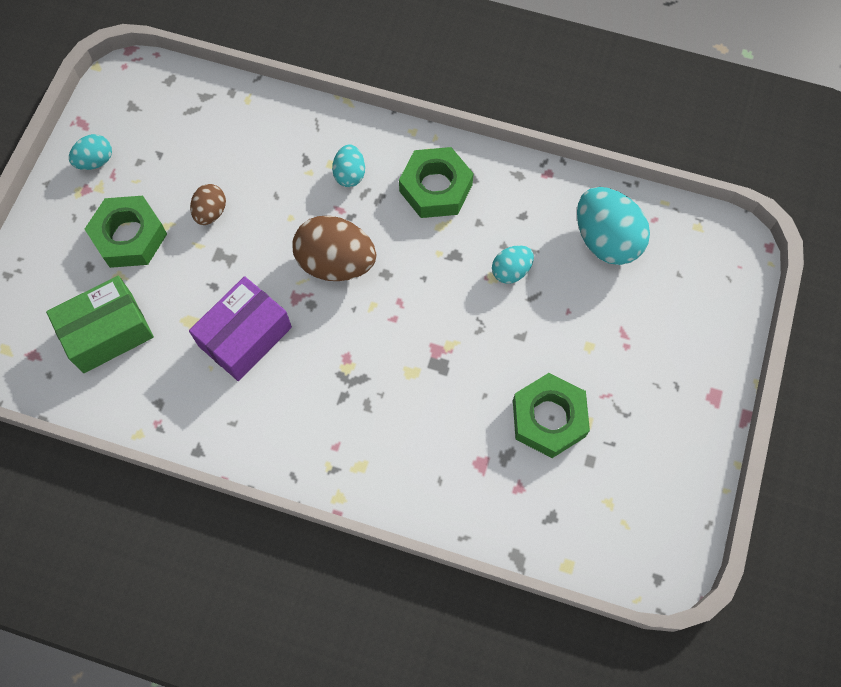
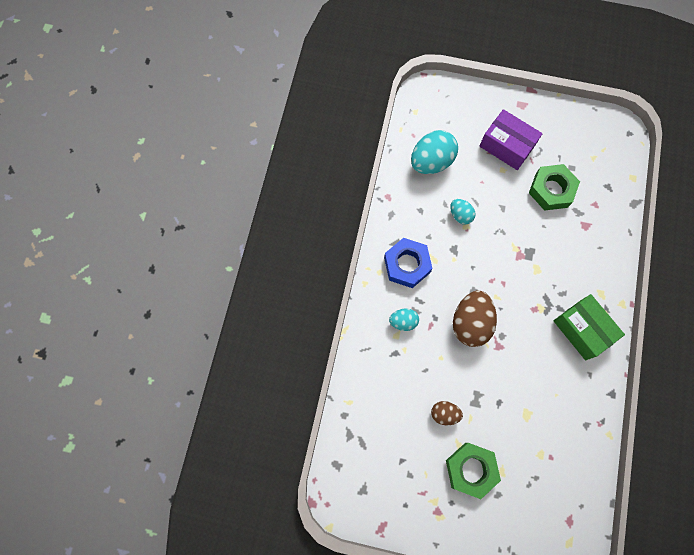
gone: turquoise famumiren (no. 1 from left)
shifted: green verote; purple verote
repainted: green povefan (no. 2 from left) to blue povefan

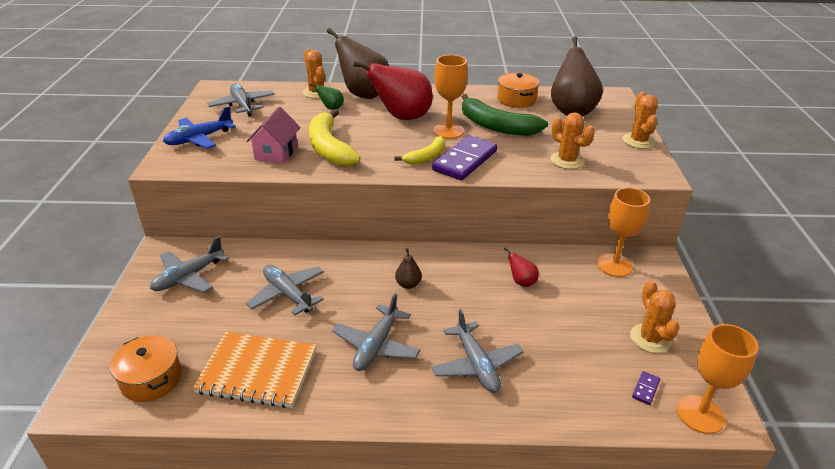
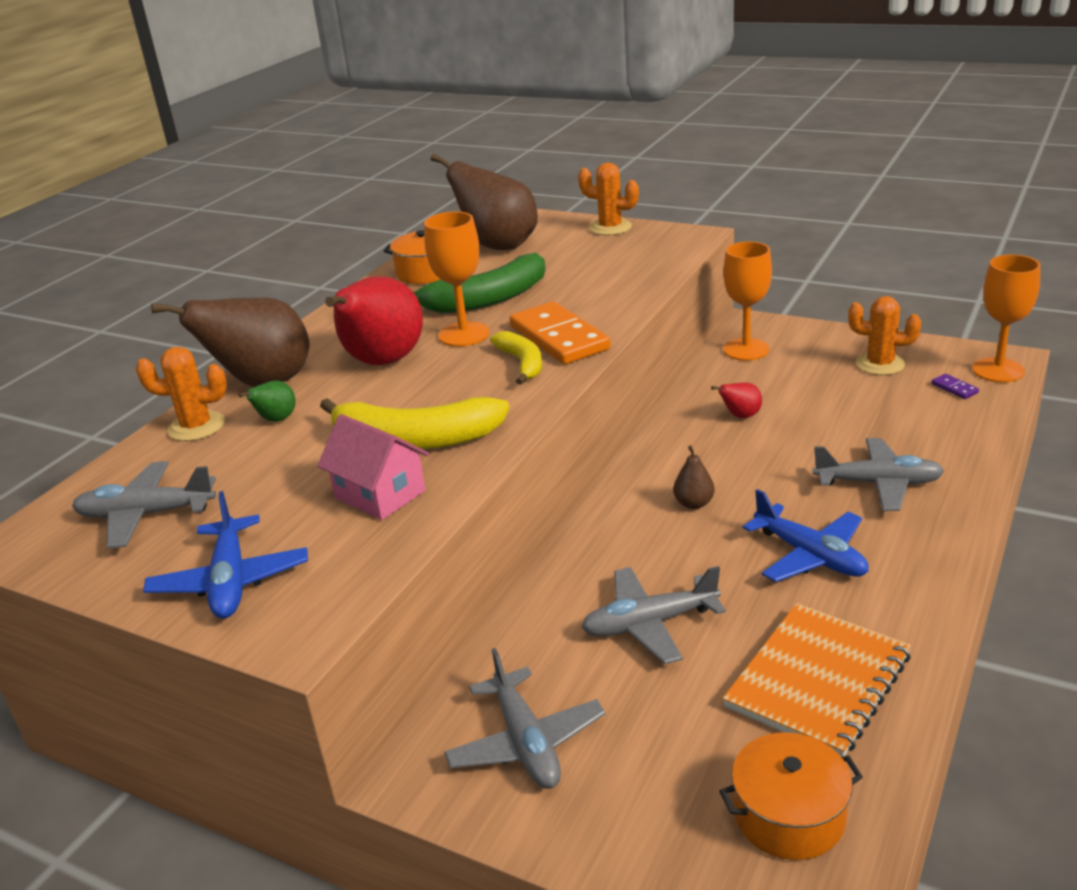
gone: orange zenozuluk (no. 2 from left)
repainted: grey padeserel (no. 4 from left) to blue padeserel (no. 2 from left); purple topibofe (no. 1 from left) to orange topibofe

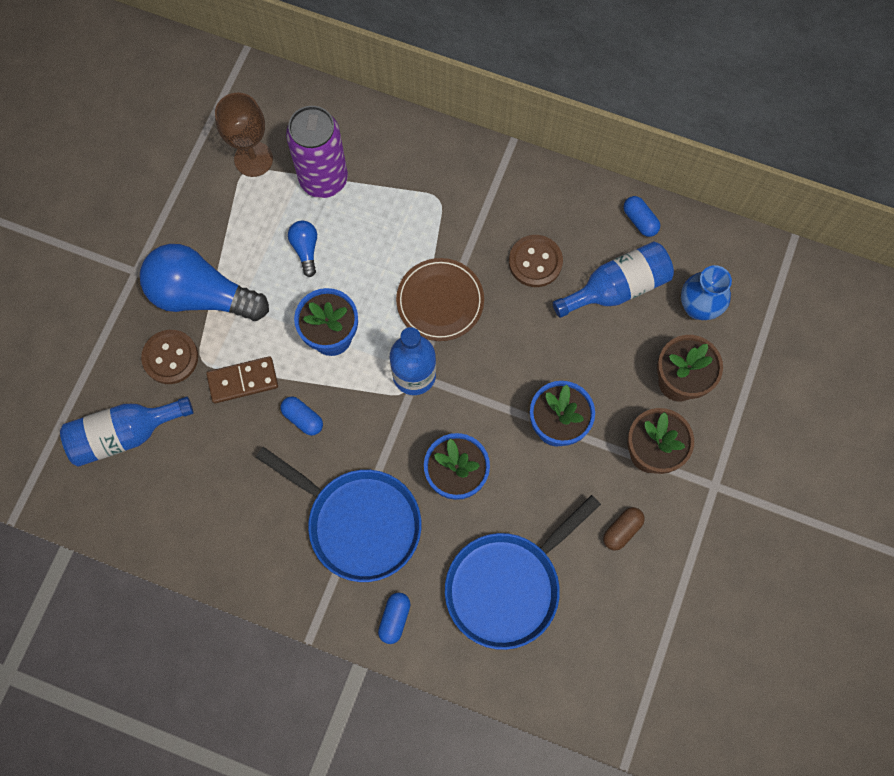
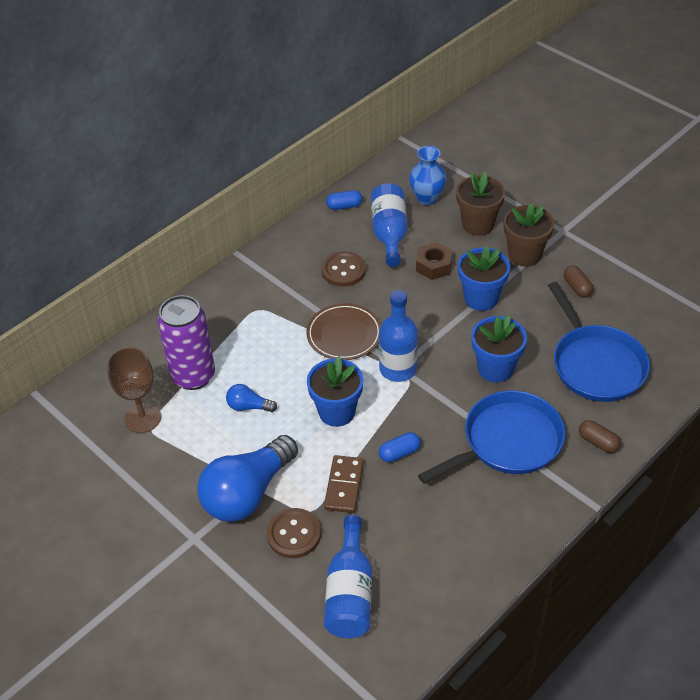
new: brown povefan
repainted: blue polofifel (no. 2 from left) to brown polofifel (no. 2 from left)

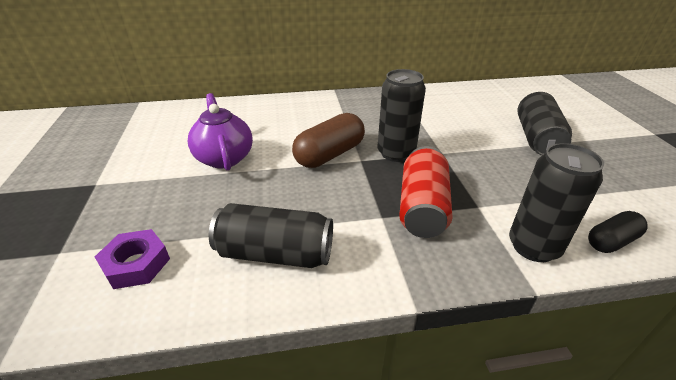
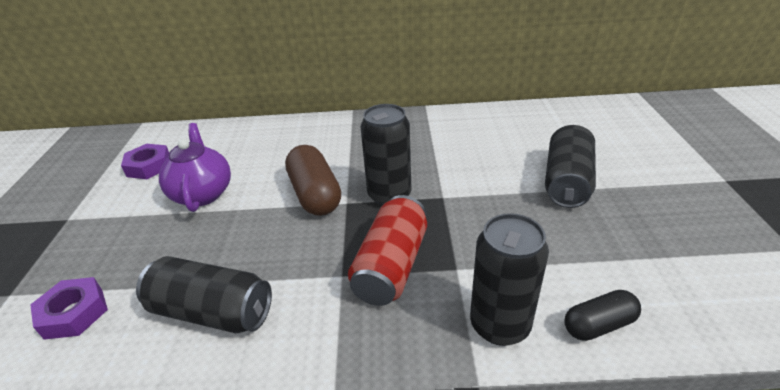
new: purple povefan (no. 2 from left)
rotated: brown polofifel 75 degrees counterclockwise

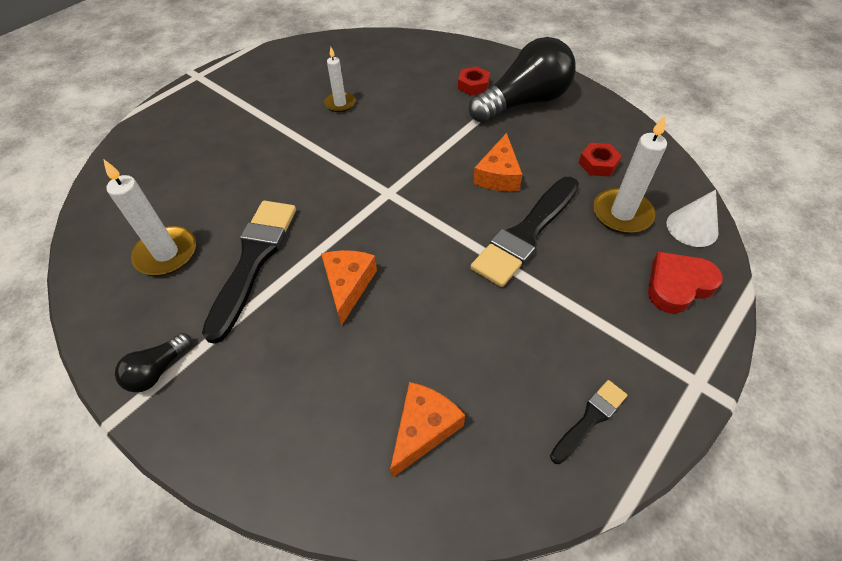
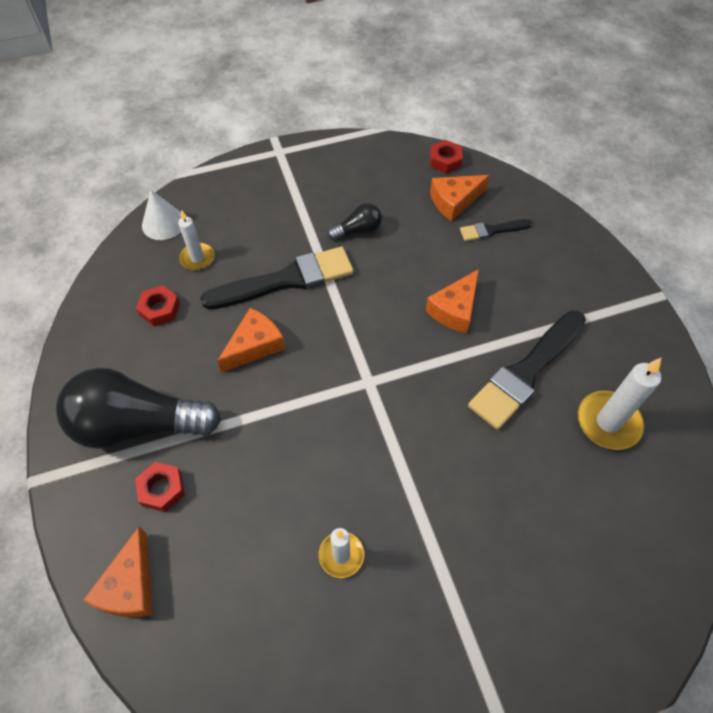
gone: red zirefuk
new: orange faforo (no. 1 from left); red povefan (no. 3 from left)
shifted: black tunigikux (no. 1 from left in the first image) to black tunigikux (no. 2 from left); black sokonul (no. 3 from left in the first image) to black sokonul (no. 2 from left)
scaled: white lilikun (no. 3 from left in the first image) x0.63

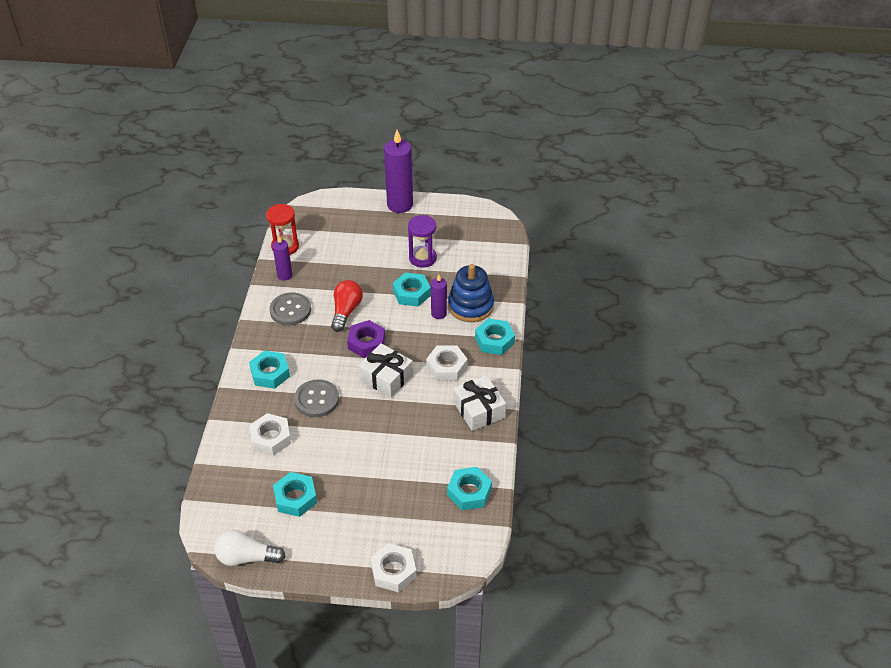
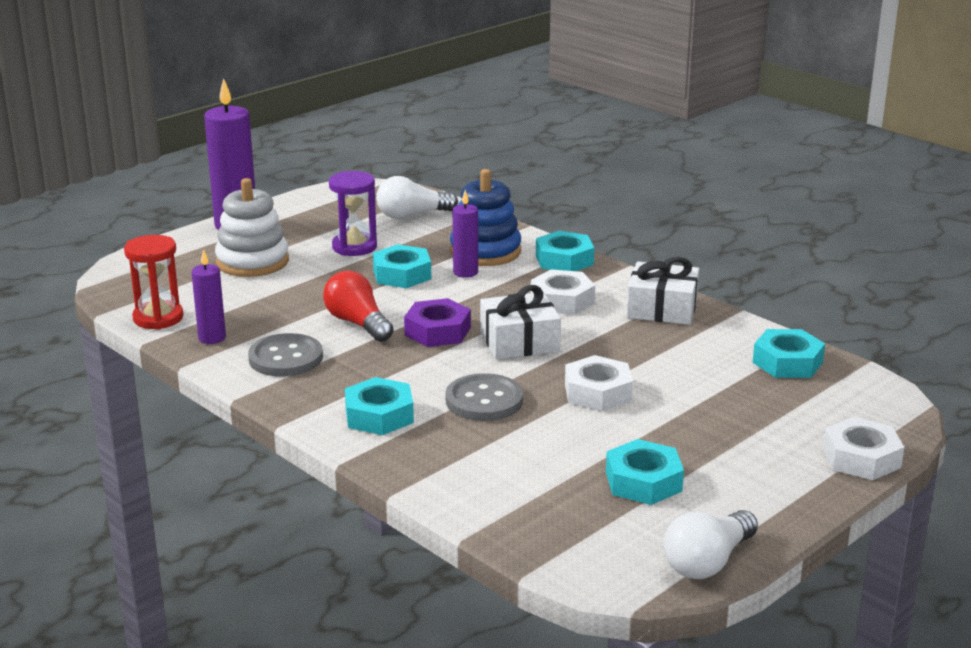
new: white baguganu; white tunigikux (no. 1 from left)
shifted: white povefan (no. 1 from left in the first image) to white povefan (no. 2 from left)

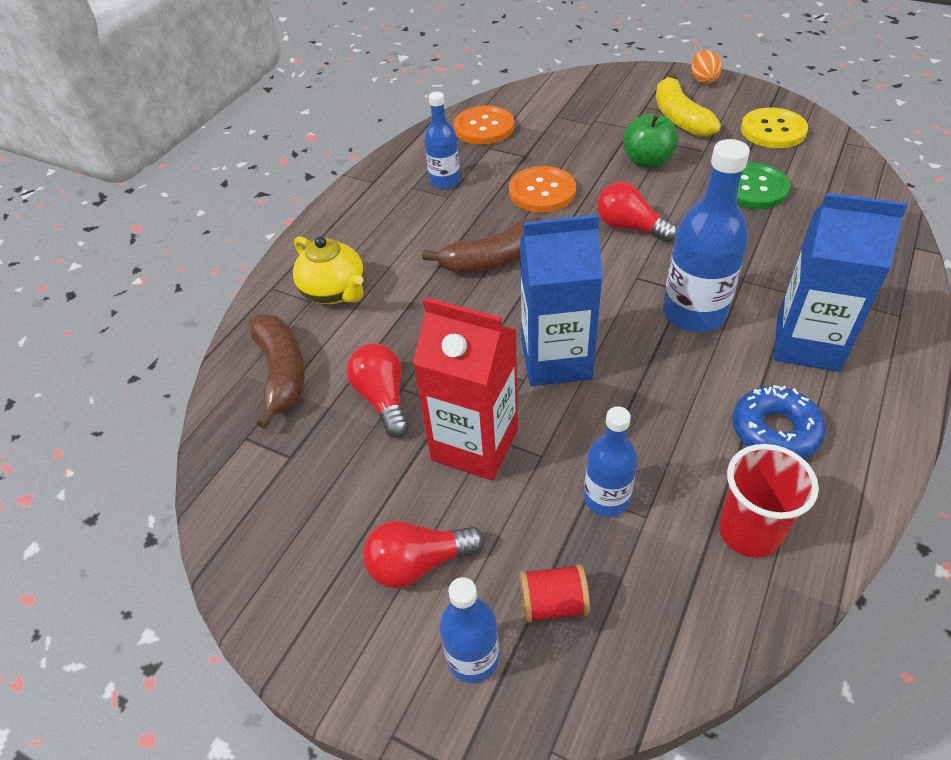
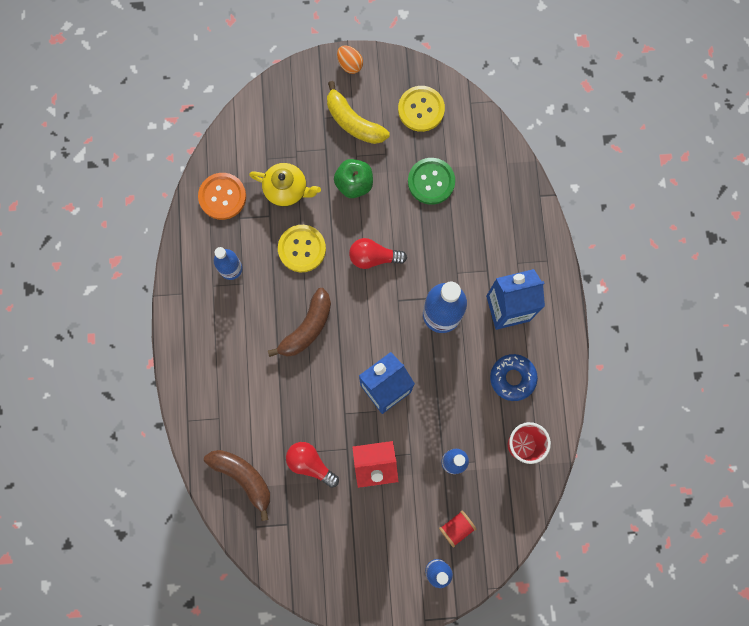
gone: red tunigikux (no. 2 from left)
shifted: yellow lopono
repainted: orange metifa (no. 2 from left) to yellow metifa (no. 1 from left)

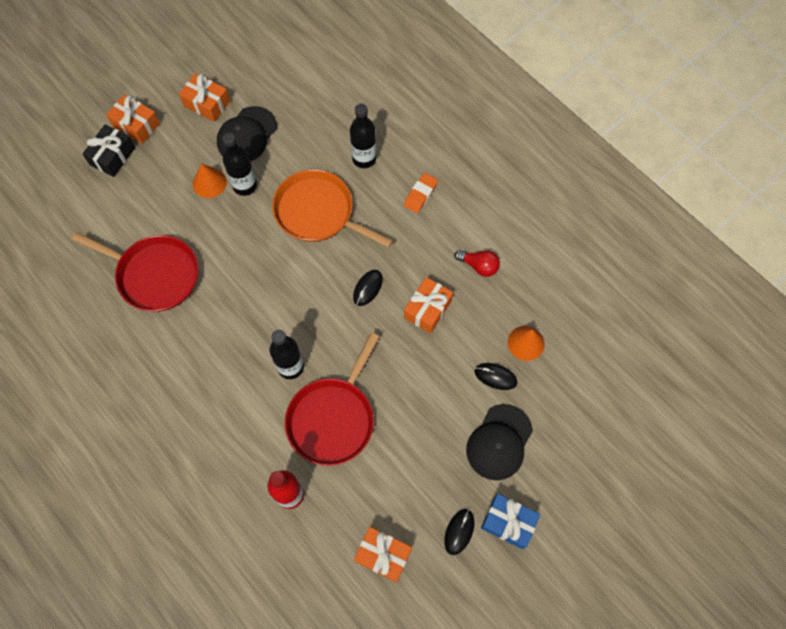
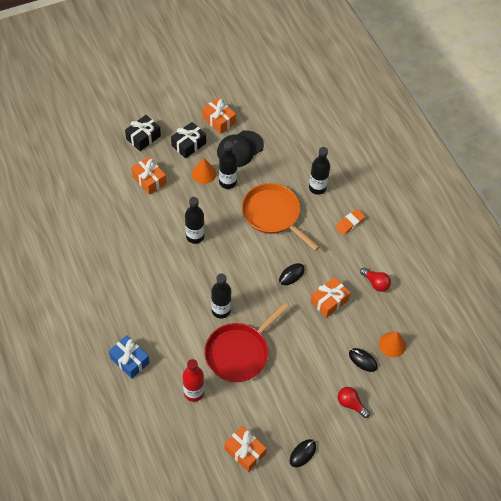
gone: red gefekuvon (no. 1 from left)
new: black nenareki (no. 2 from left); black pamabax (no. 1 from left)
shifted: orange nenareki (no. 1 from left); blue nenareki
swapped: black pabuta (no. 2 from left) to red tunigikux (no. 1 from left)

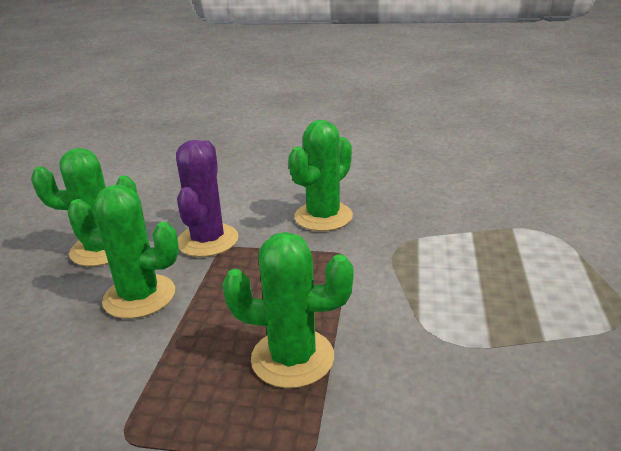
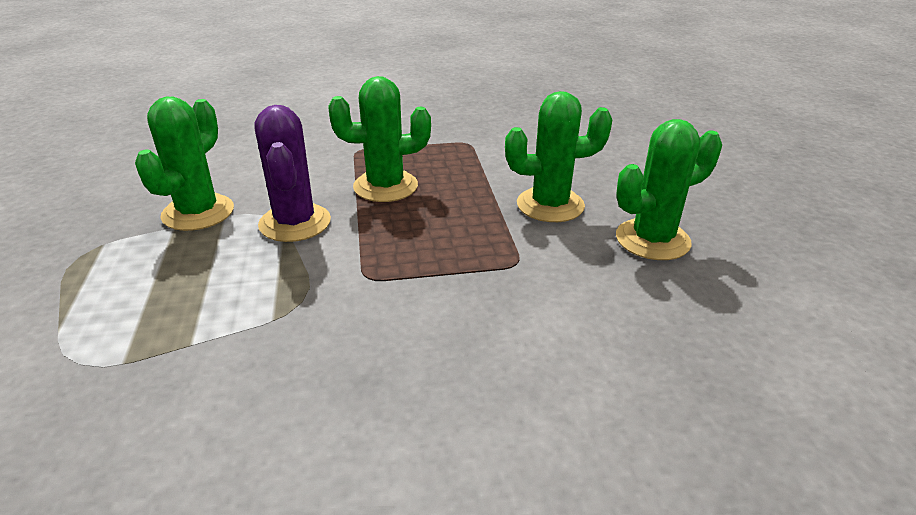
shifted: purple zenozuluk; green zenozuluk (no. 4 from left in the first image) to green zenozuluk (no. 1 from left)

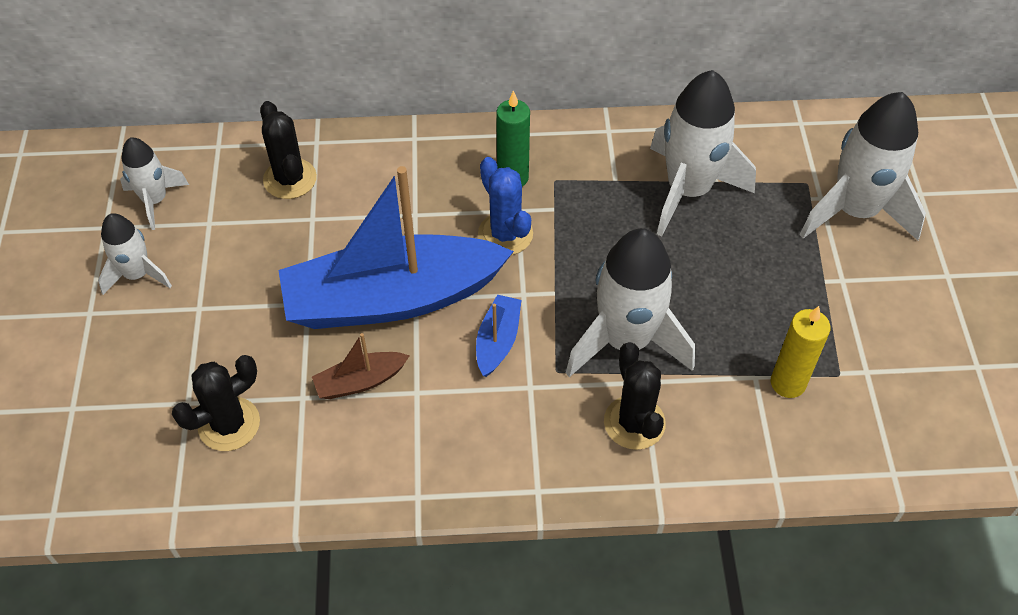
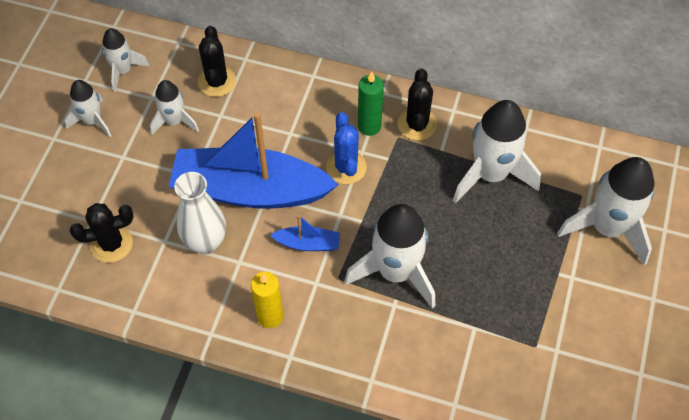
new: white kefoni (no. 3 from left)
shifted: black zenozuluk (no. 3 from left); yellow lilikun
swapped: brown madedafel to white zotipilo
rotated: blue madedafel (no. 2 from left) 60 degrees clockwise

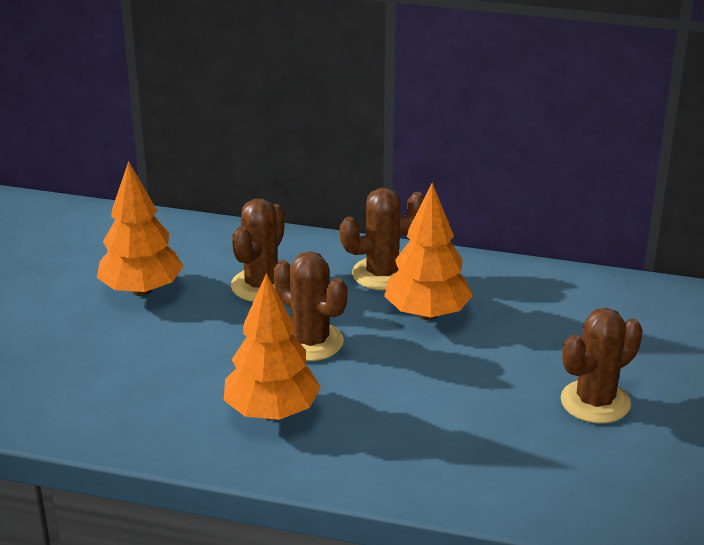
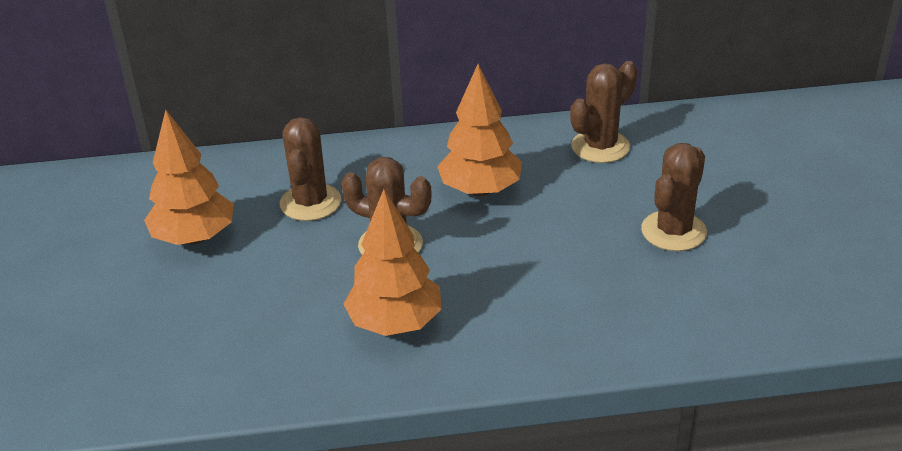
shifted: brown zenozuluk (no. 3 from left)

